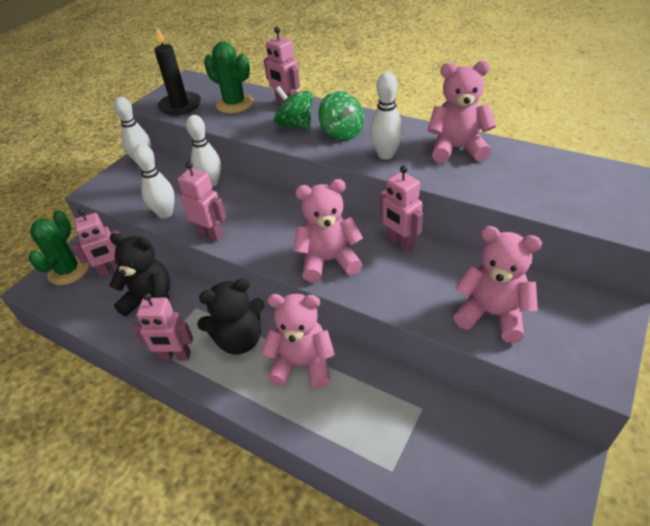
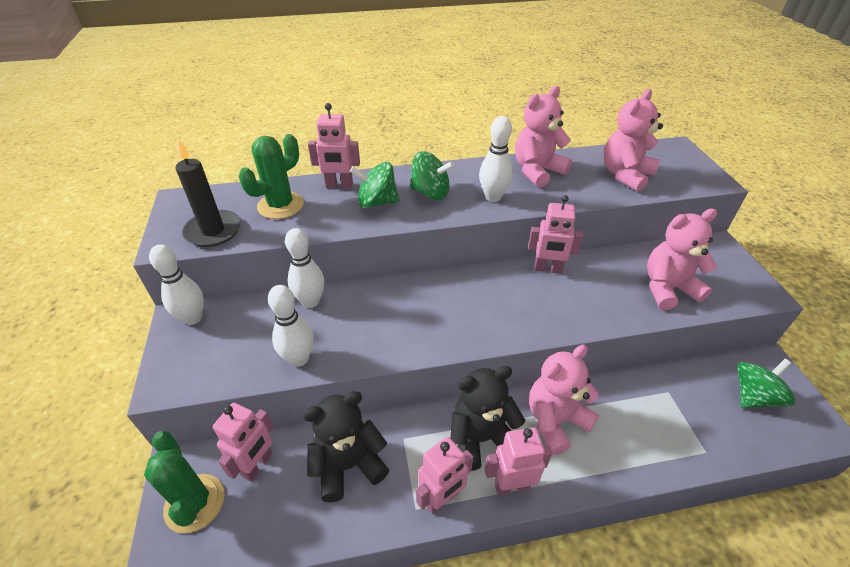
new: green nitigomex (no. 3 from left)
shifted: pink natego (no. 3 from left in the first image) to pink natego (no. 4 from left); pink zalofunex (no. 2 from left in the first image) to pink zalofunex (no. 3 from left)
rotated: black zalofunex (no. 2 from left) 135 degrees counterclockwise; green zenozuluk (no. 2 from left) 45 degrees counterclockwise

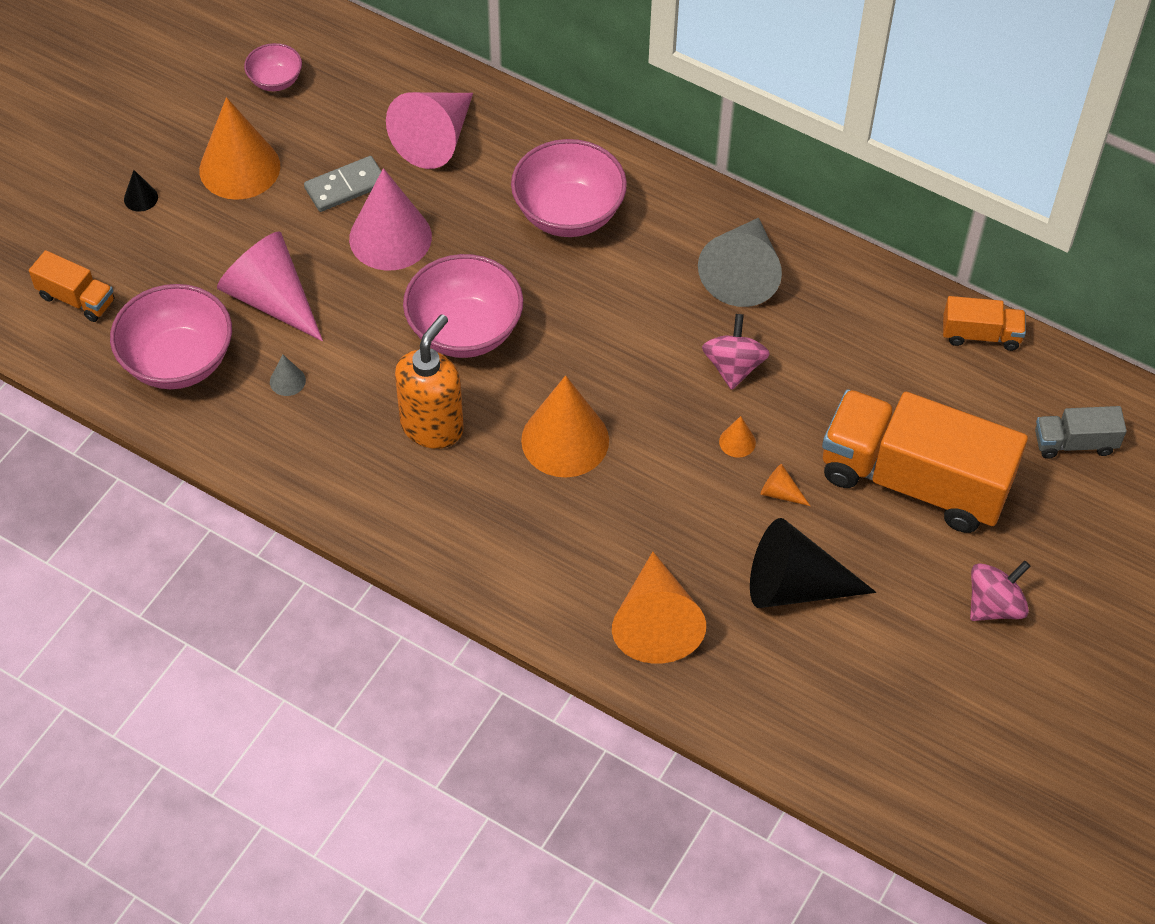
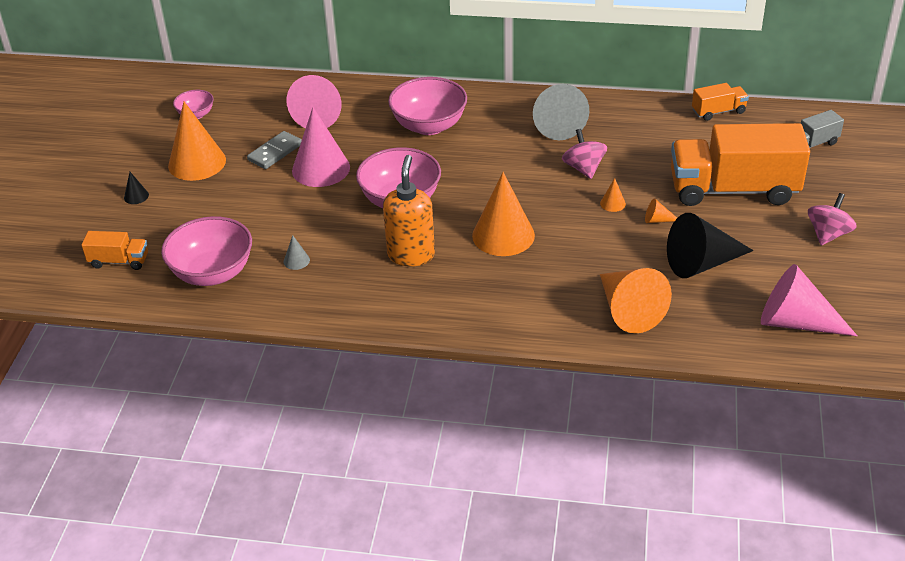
shifted: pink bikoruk (no. 1 from left in the first image) to pink bikoruk (no. 3 from left)

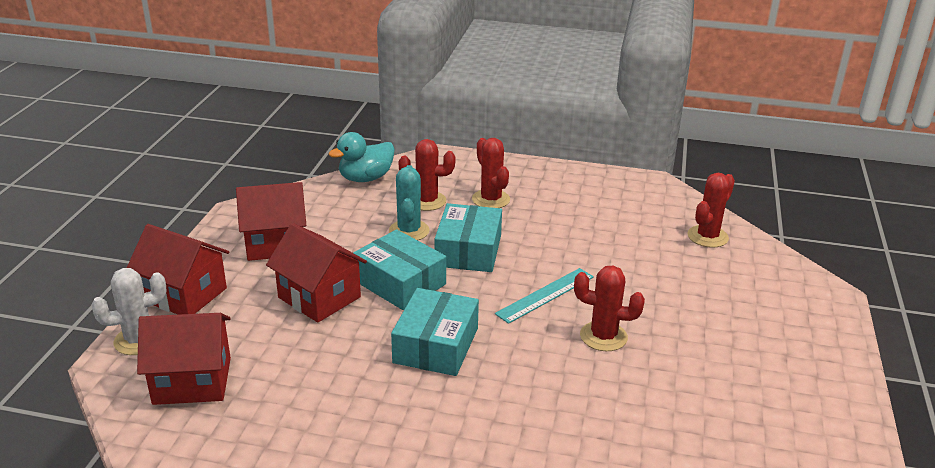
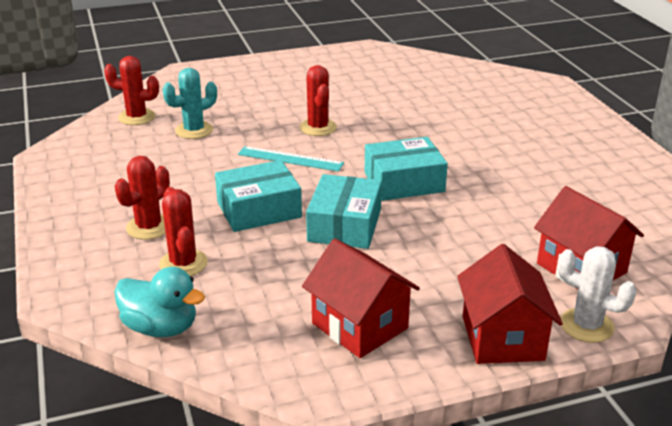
gone: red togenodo (no. 4 from left)
shifted: turquoise zenozuluk

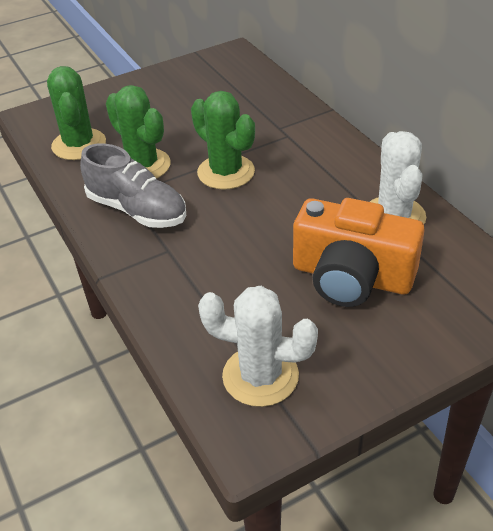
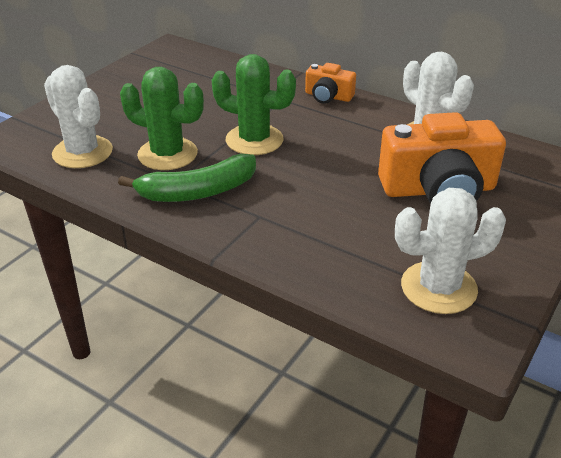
new: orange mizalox (no. 1 from left)
swapped: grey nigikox to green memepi
repainted: green zenozuluk (no. 1 from left) to white zenozuluk (no. 1 from left)

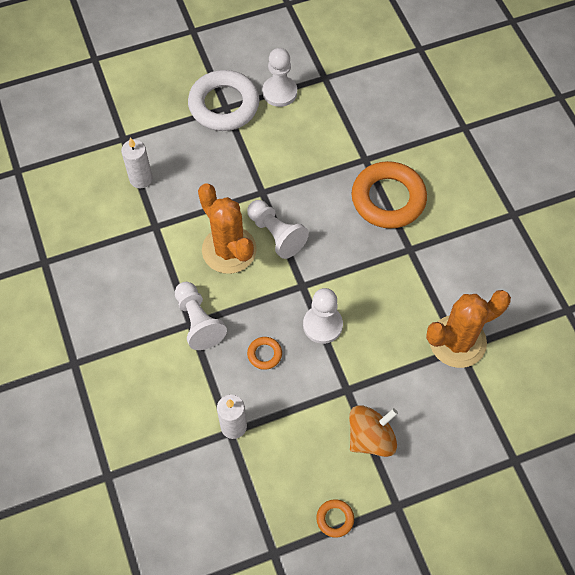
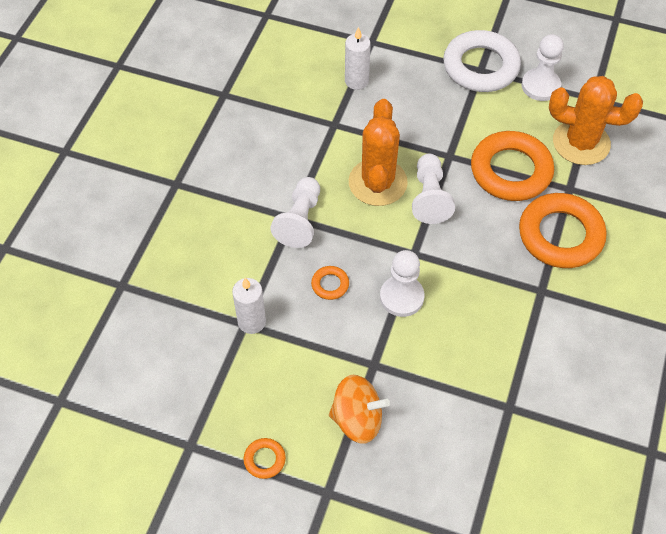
new: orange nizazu (no. 3 from left)
shifted: orange zenozuluk (no. 2 from left)

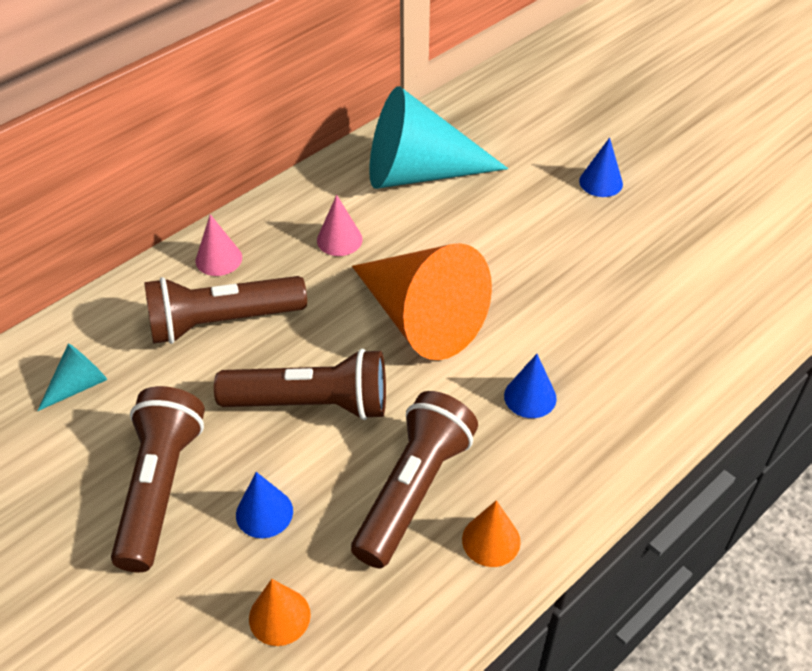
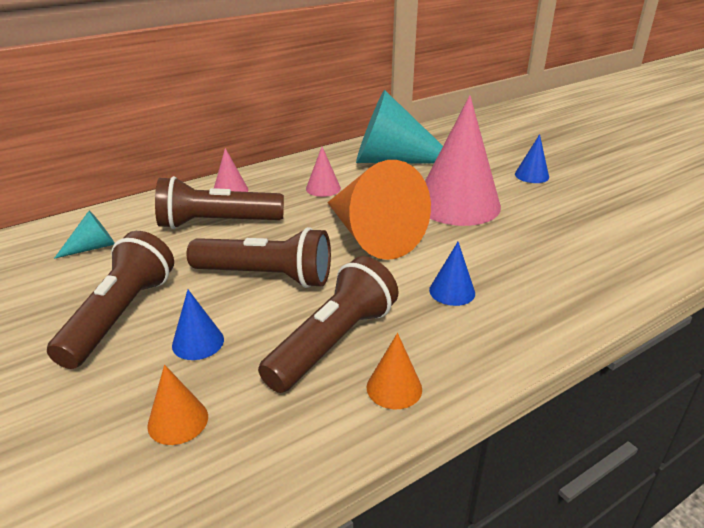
new: pink bikoruk (no. 3 from left)

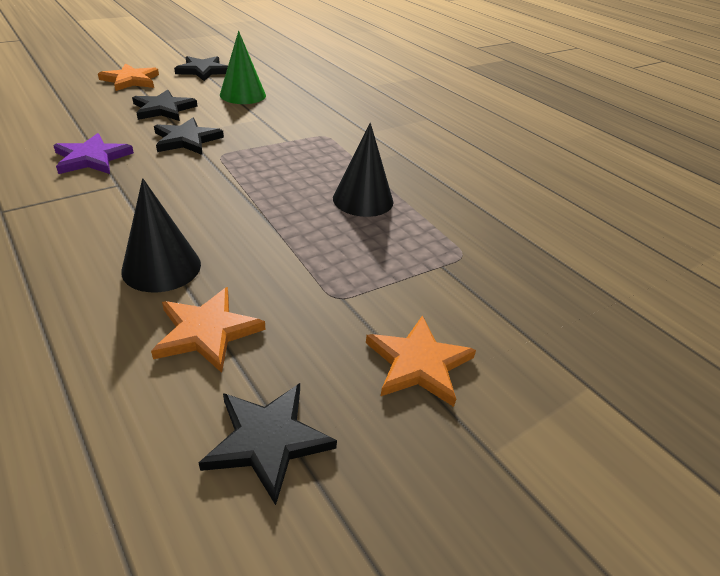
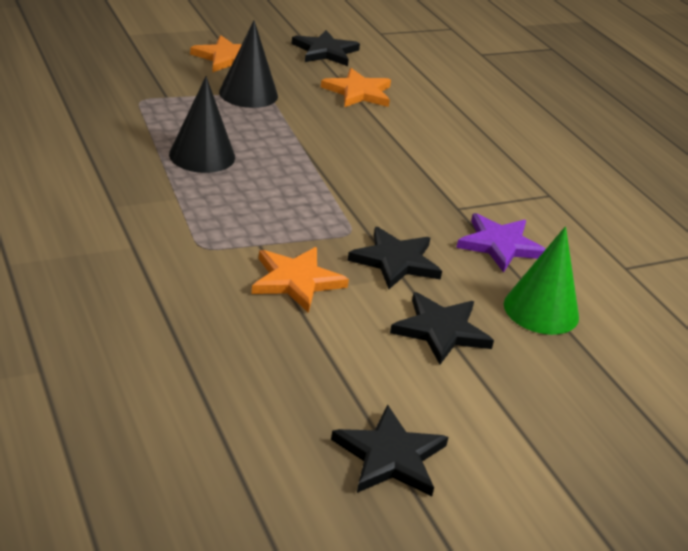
shifted: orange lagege (no. 1 from left in the first image) to orange lagege (no. 2 from left); black bikoruk (no. 1 from left in the first image) to black bikoruk (no. 2 from left); green bikoruk

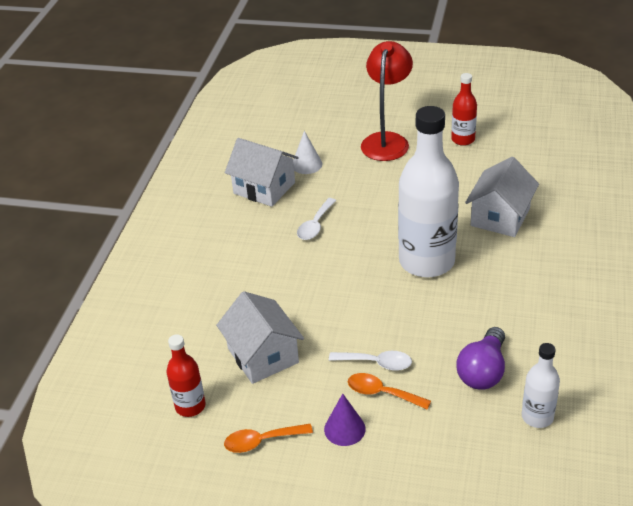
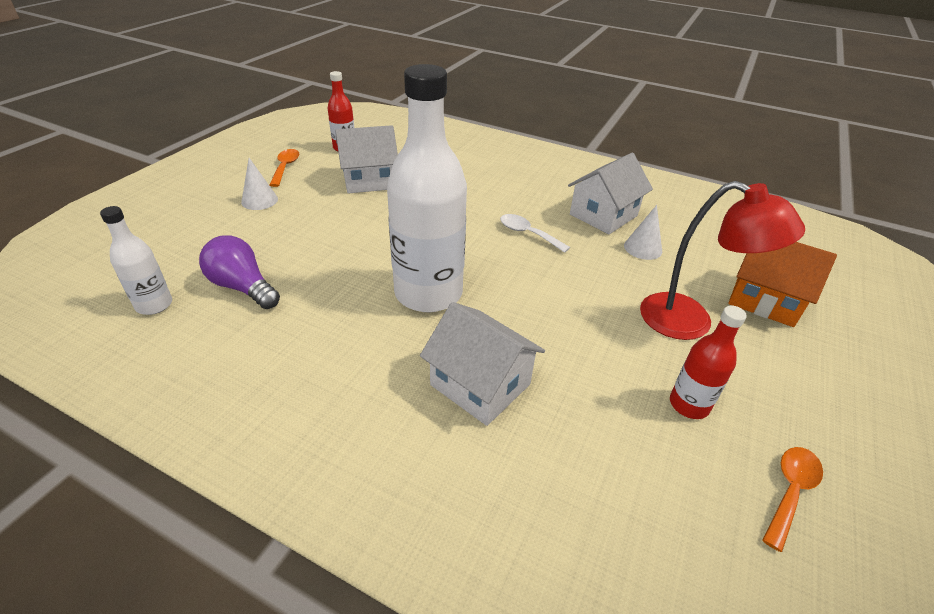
gone: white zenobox (no. 2 from left)
new: orange togenodo
shifted: orange zenobox (no. 2 from left)
repainted: purple bikoruk to white bikoruk (no. 1 from left)

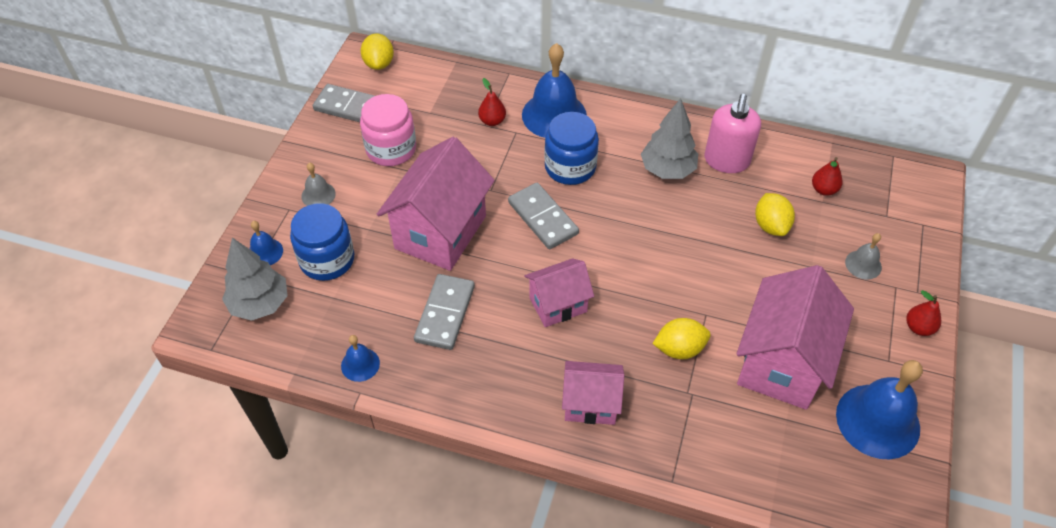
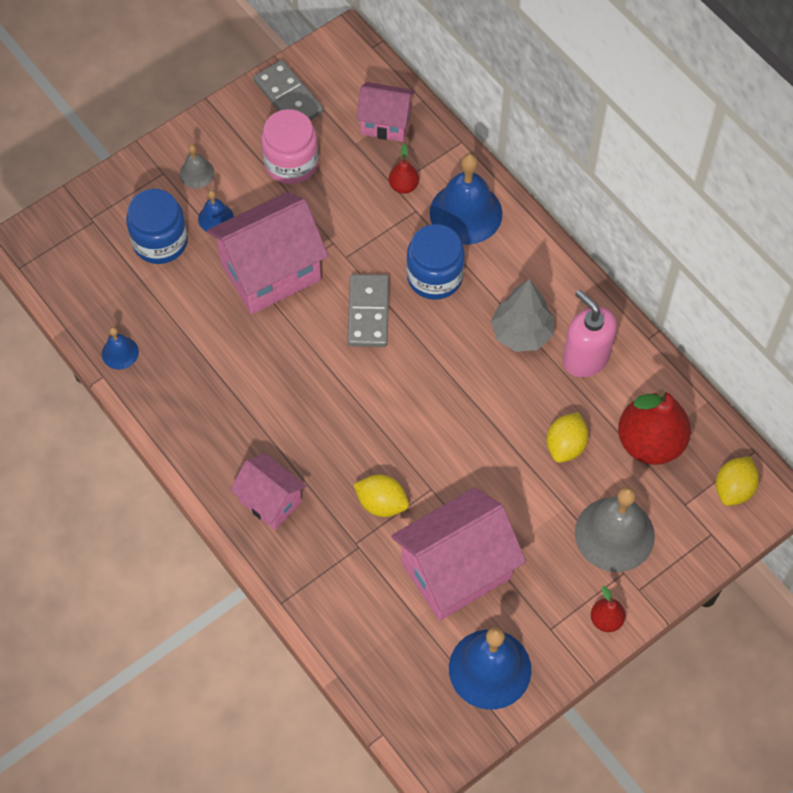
gone: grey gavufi (no. 1 from left); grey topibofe (no. 2 from left)
shifted: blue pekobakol (no. 1 from left in the first image) to blue pekobakol (no. 2 from left); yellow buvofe (no. 1 from left in the first image) to yellow buvofe (no. 3 from left); pink togenodo (no. 2 from left in the first image) to pink togenodo (no. 3 from left)
rotated: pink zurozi 90 degrees clockwise
scaled: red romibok (no. 2 from left in the first image) x2.17; grey pekobakol (no. 2 from left) x2.05

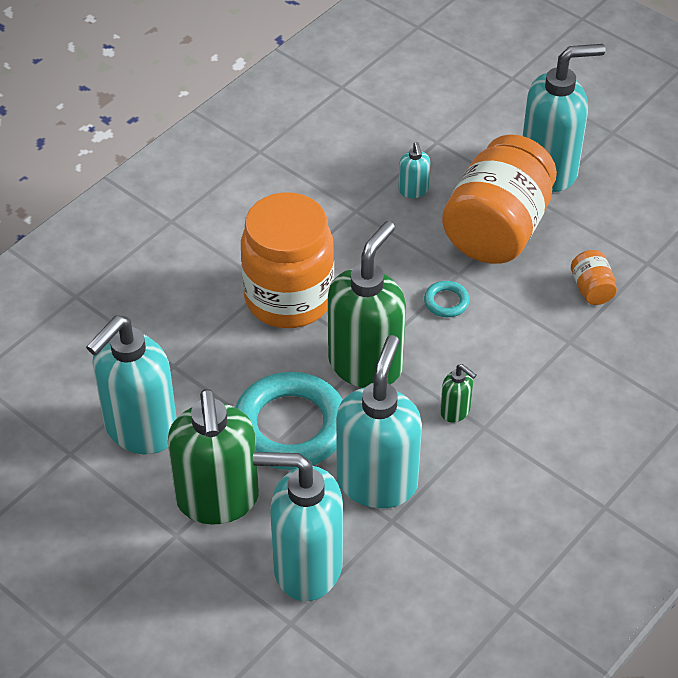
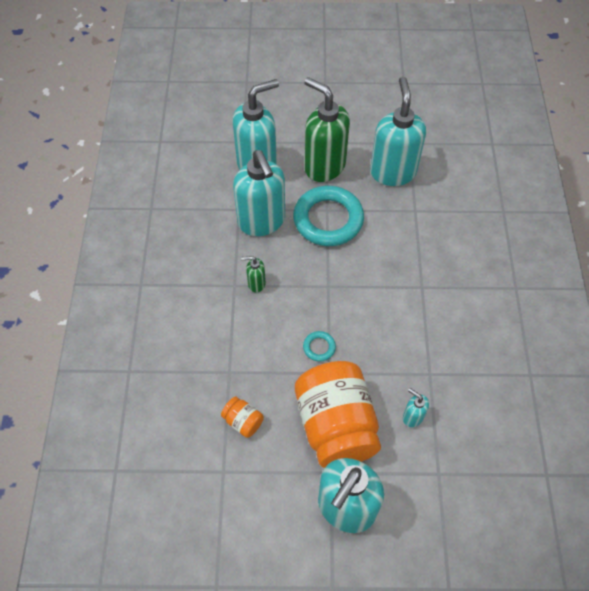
gone: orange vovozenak (no. 1 from left); green zurozi (no. 2 from left)

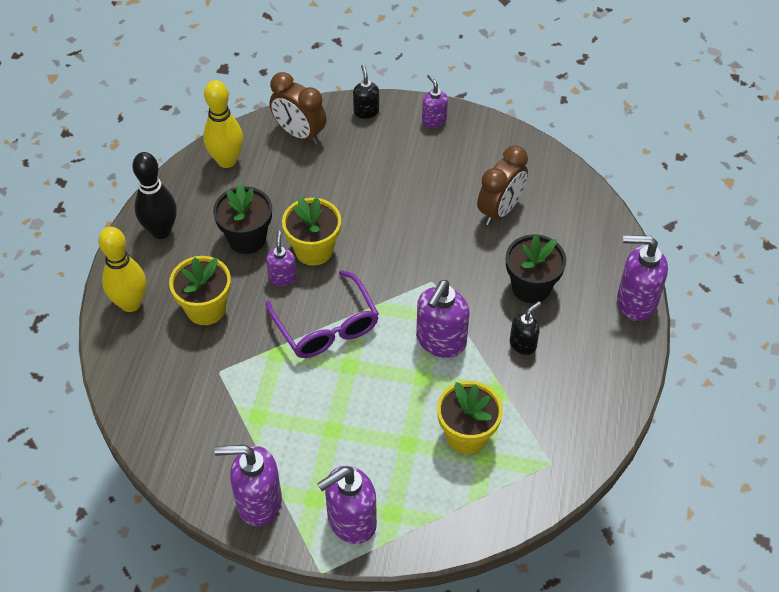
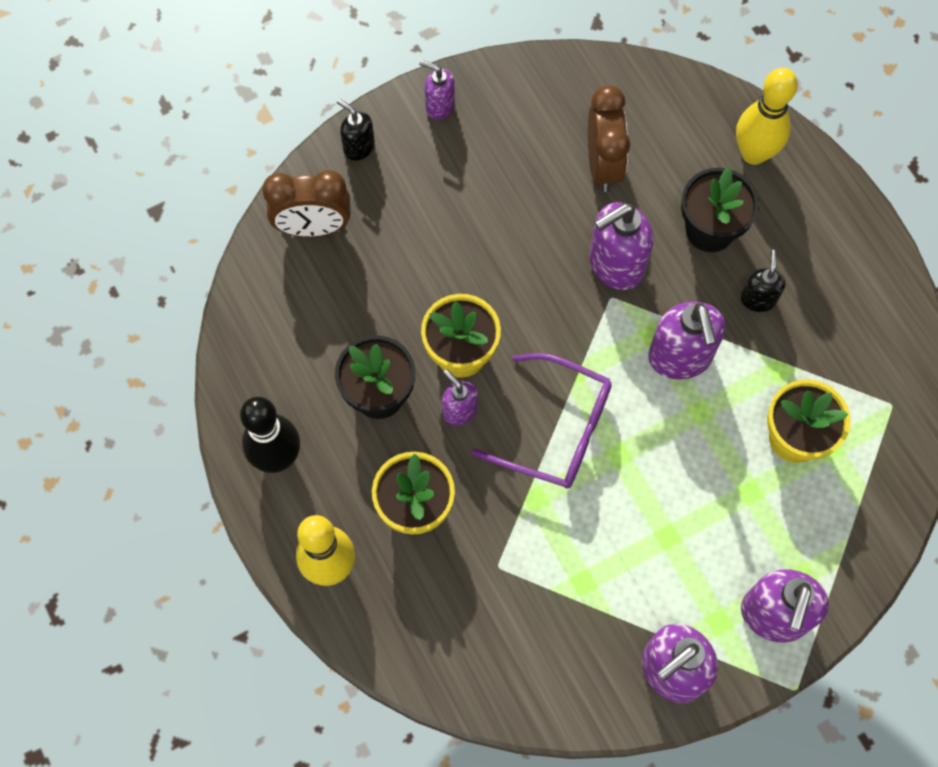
shifted: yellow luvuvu (no. 2 from left); purple zurozi (no. 6 from left in the first image) to purple zurozi (no. 3 from left)

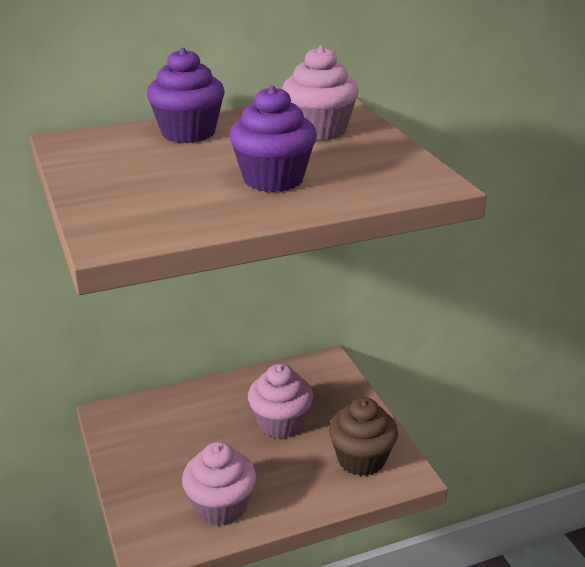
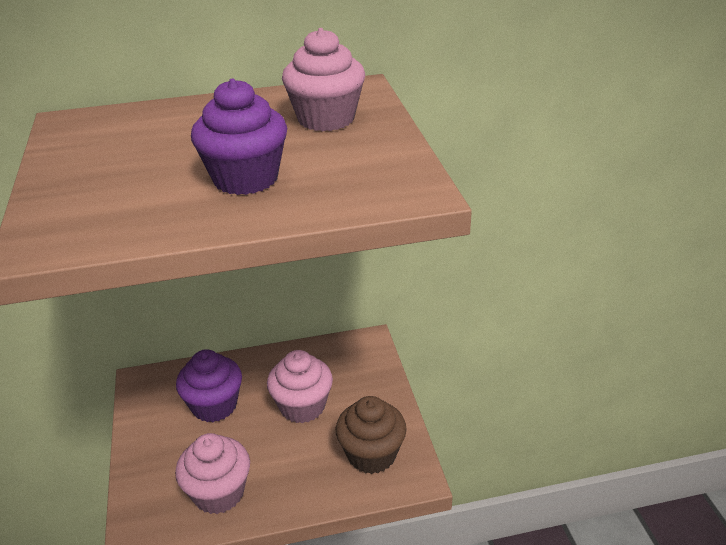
shifted: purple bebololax (no. 1 from left)

